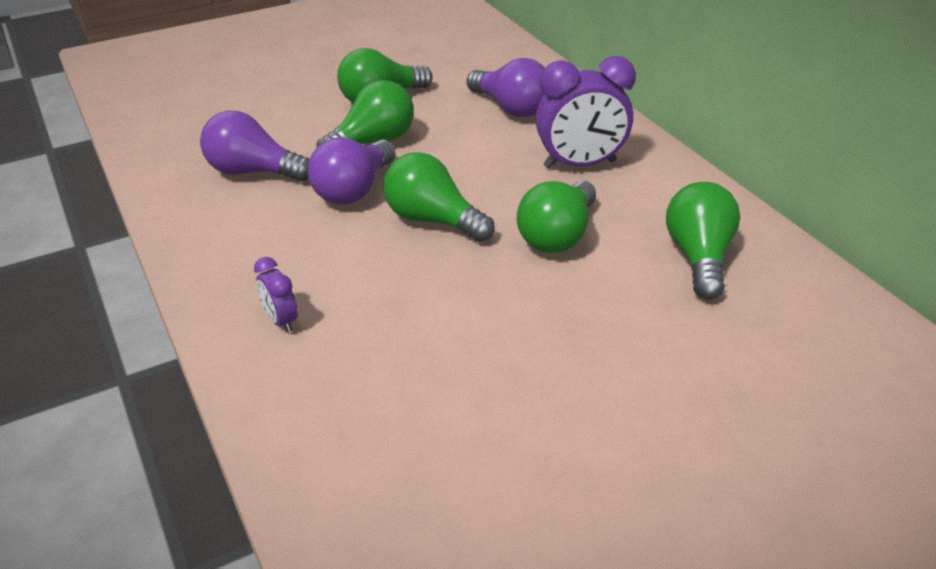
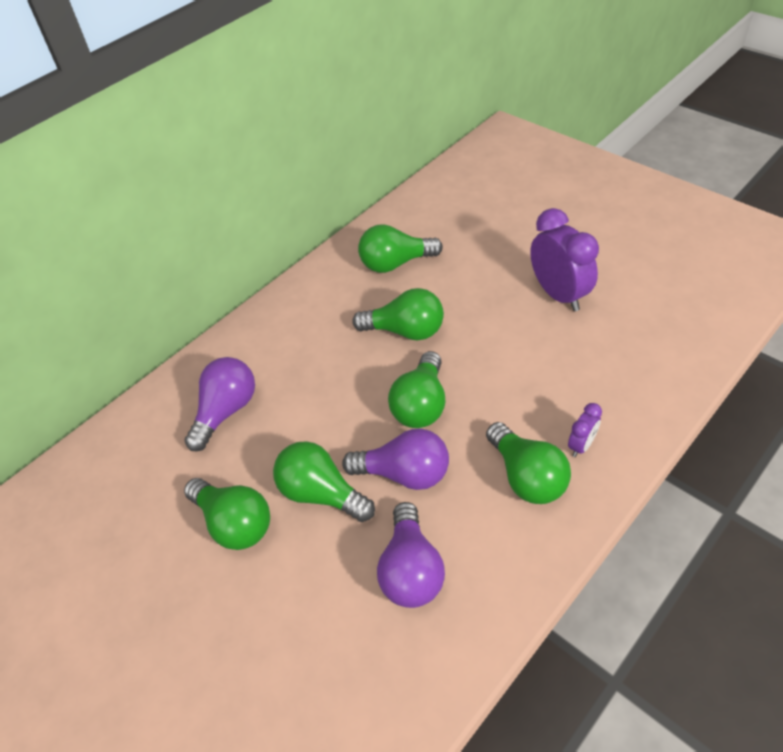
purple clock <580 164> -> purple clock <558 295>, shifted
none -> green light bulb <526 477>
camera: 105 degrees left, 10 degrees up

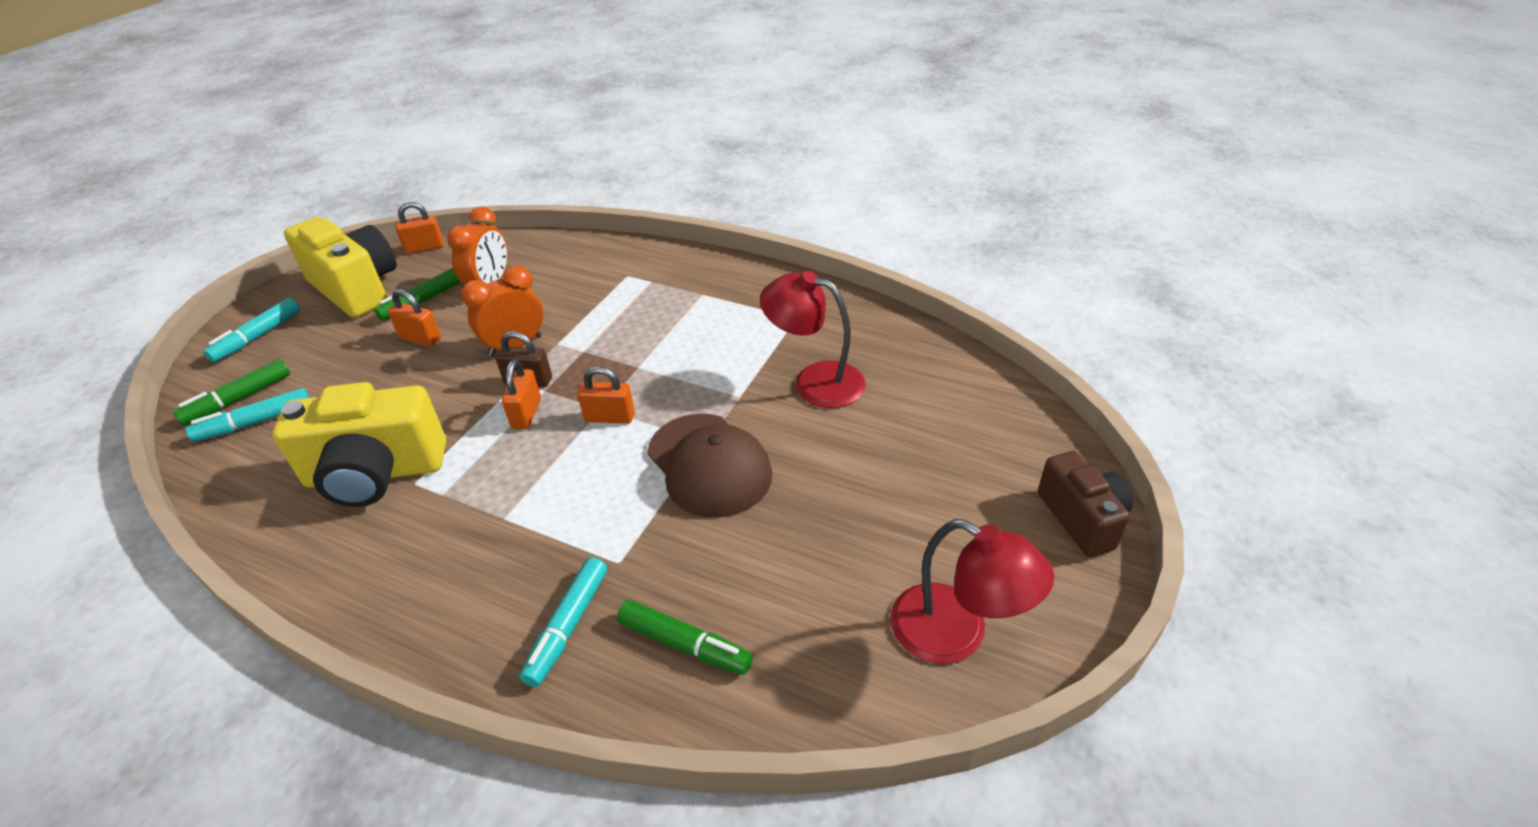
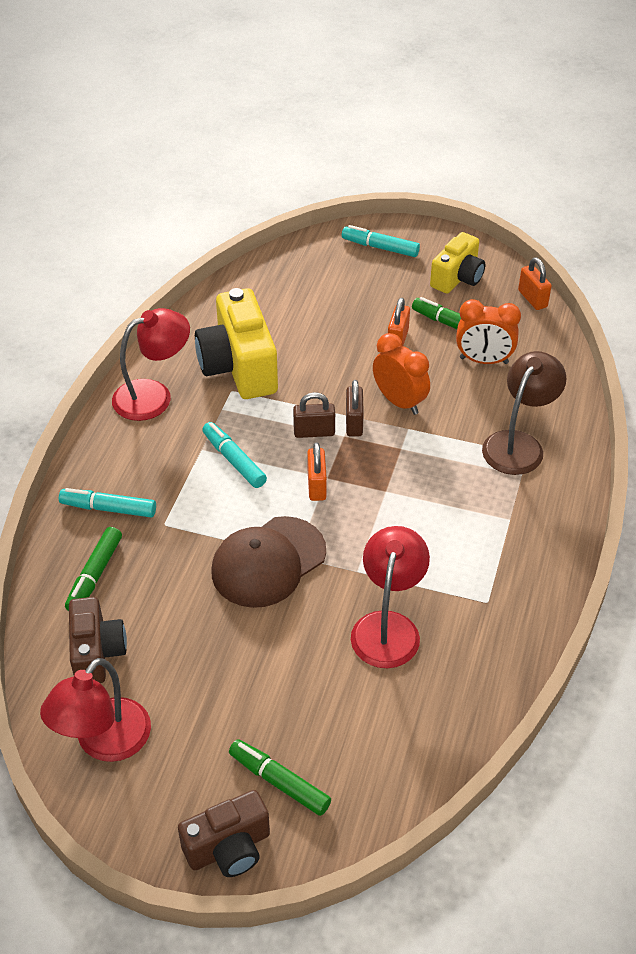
yellow camera <357 288> -> yellow camera <457 278>, x0.63
green marker <238 399> -> green marker <279 782>, shifted
orange padlock <526 413> -> brown padlock <314 432>
turquoise marker <255 422> -> turquoise marker <234 460>, shifted
none -> red lamp <153 395>
none -> brown lamp <518 444>
none -> brown camera <97 653>
camera: 80 degrees right, 5 degrees up

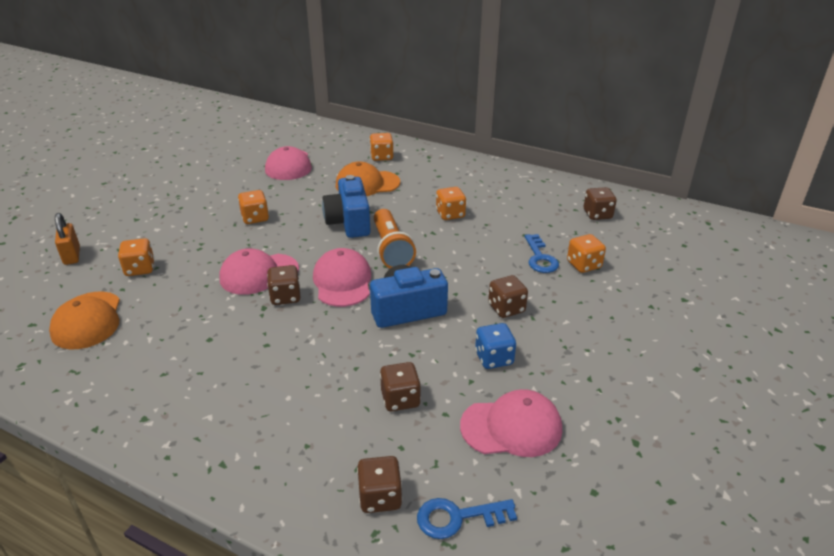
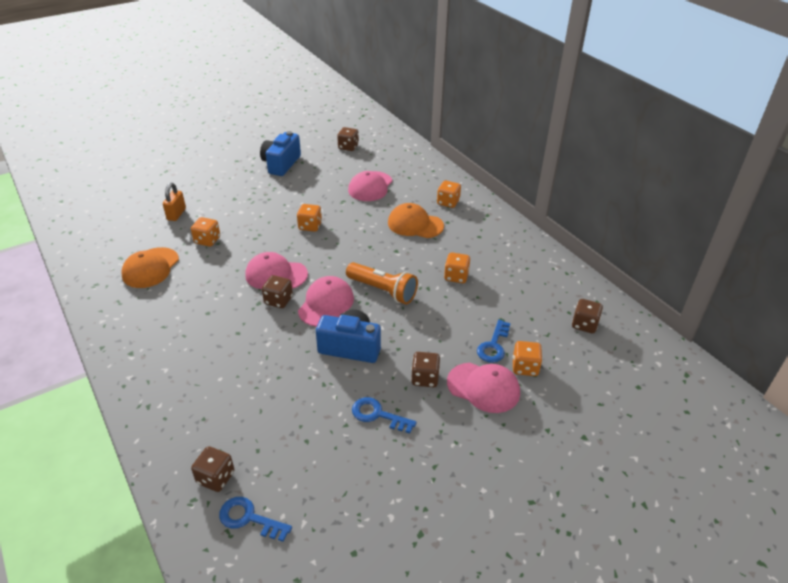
blue camera <349 222> -> blue camera <281 164>, shifted
orange flashlight <391 249> -> orange flashlight <383 291>, 75 degrees counterclockwise
blue dice <494 358> -> blue key <378 415>
brown dice <400 399> -> brown dice <348 147>, shifted
pink cap <511 427> -> pink cap <483 387>, shifted
camera: 30 degrees right, 5 degrees up

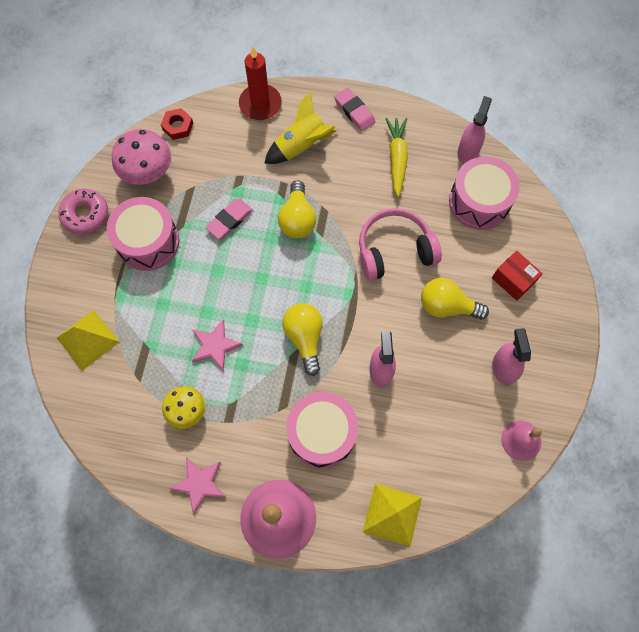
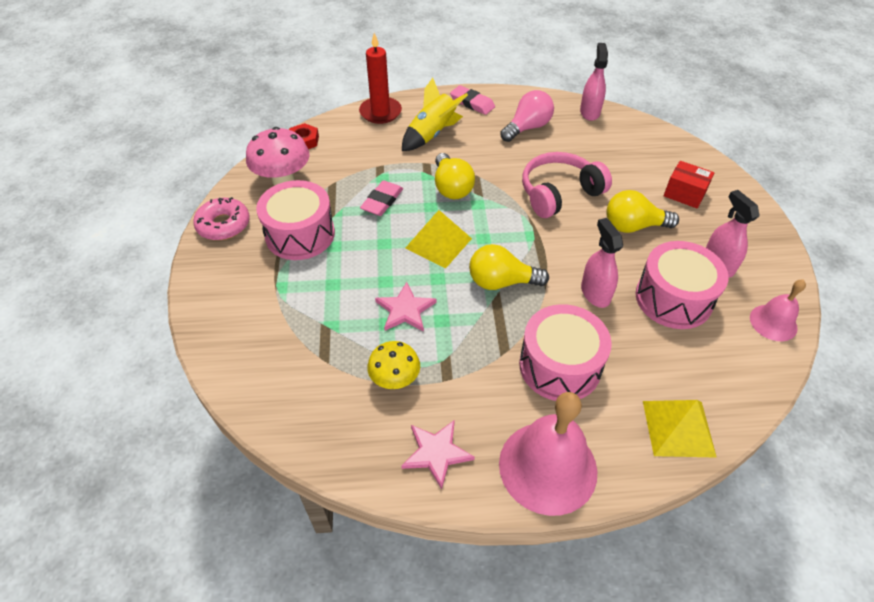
yellow carrot <397 158> -> pink light bulb <527 128>
pink drum <479 202> -> pink drum <673 298>, shifted
yellow light bulb <305 338> -> yellow light bulb <501 282>, 60 degrees counterclockwise
yellow pyramid <87 339> -> yellow pyramid <438 243>, shifted
camera: 15 degrees left, 20 degrees down

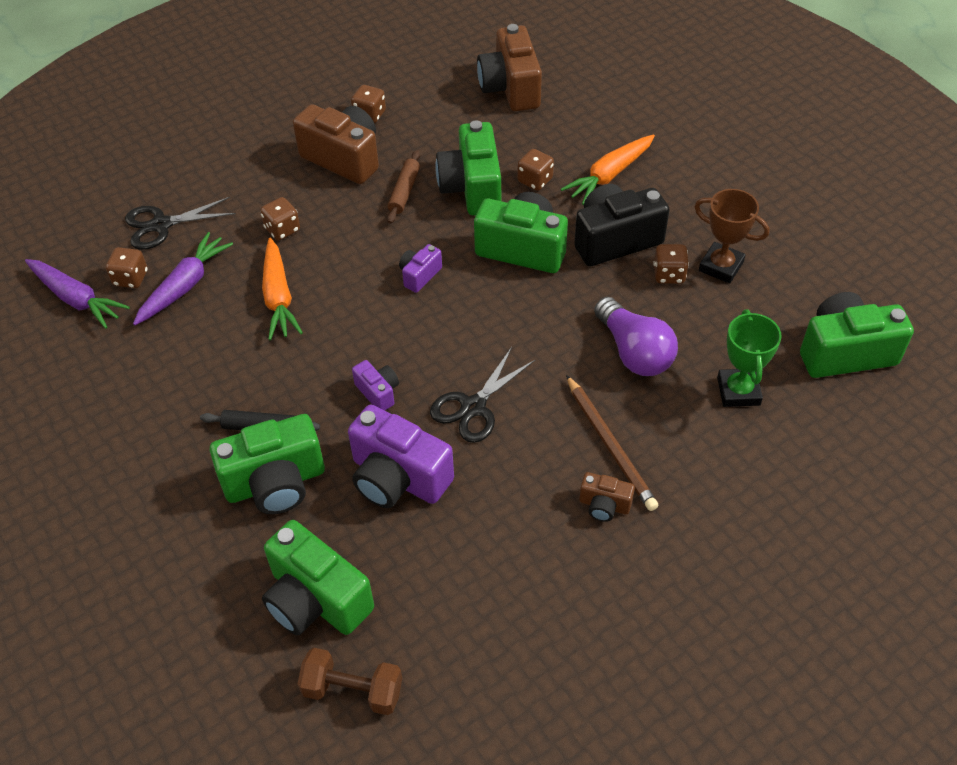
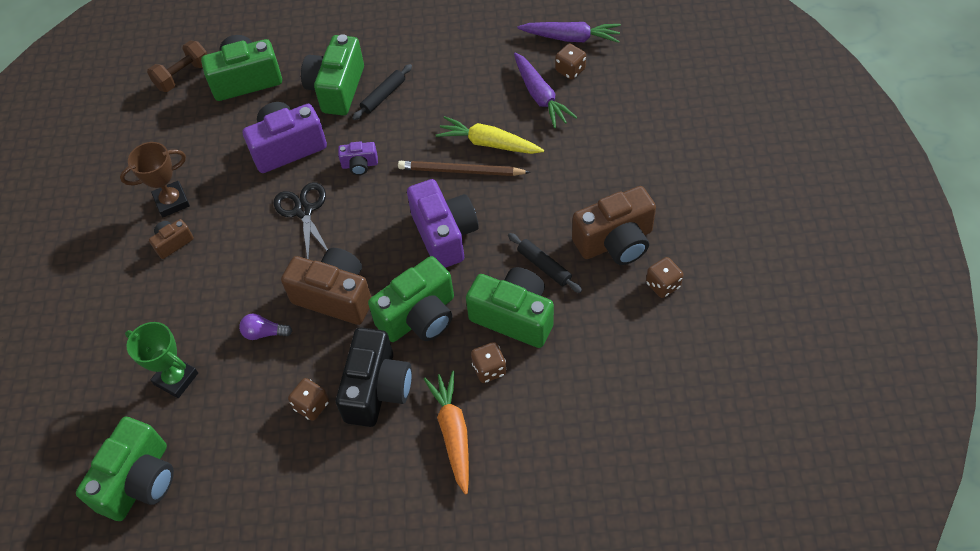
brown camera <510 88> -> brown camera <335 296>, shifted
brown rolling pin <404 192> -> black rolling pin <544 266>
brown trophy <721 266> -> brown trophy <172 202>, shifted
black scissors <161 225> -> none
brown dice <282 229> -> none
orange carrot <278 297> -> yellow carrot <489 143>
purple camera <419 275> -> purple camera <444 235>, x2.02
purple carrot <76 299> -> purple carrot <571 38>, 150 degrees counterclockwise
purple light bulb <634 352> -> purple light bulb <264 333>, x0.53
brown pencil <610 445> -> brown pencil <461 171>, shifted
camera: 125 degrees right, 5 degrees up

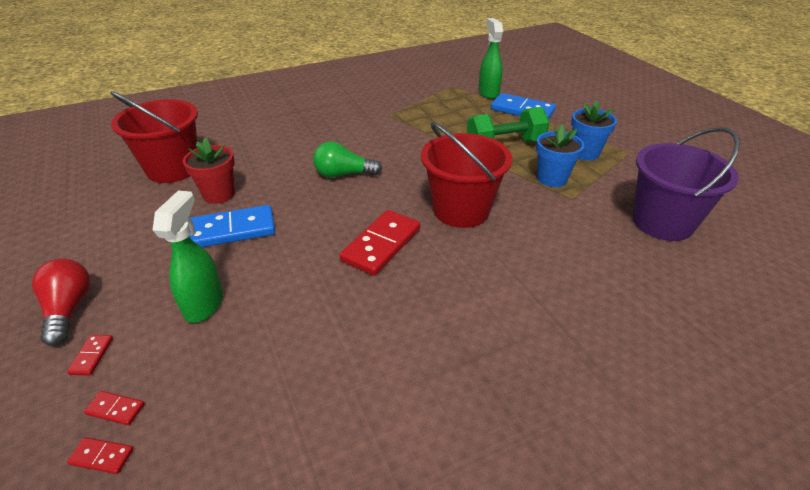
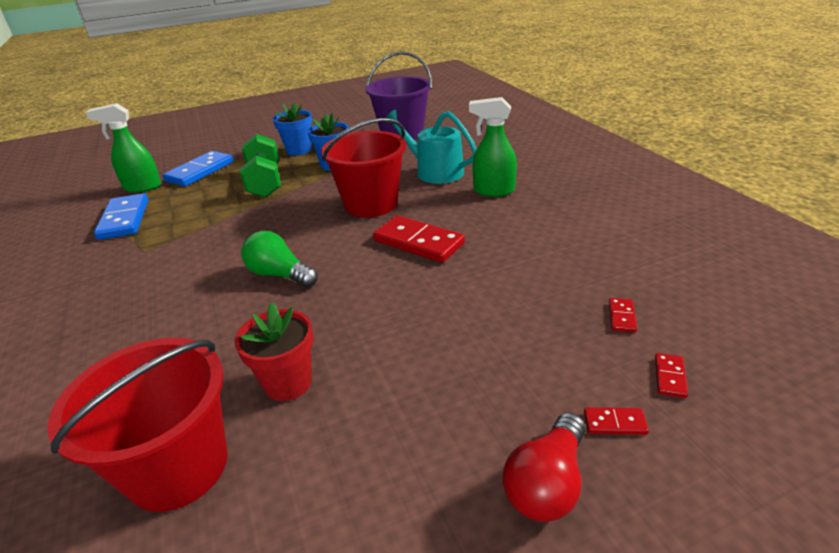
green light bulb <343 174> -> green light bulb <280 275>, 120 degrees clockwise
green spray bottle <204 304> -> green spray bottle <493 191>, shifted
blue domino <232 230> -> blue domino <124 219>, shifted
red light bulb <69 310> -> red light bulb <547 483>, 45 degrees counterclockwise
red domino <102 457> -> red domino <622 317>, shifted
none -> turquoise watering can <434 171>
camera: 85 degrees left, 5 degrees down

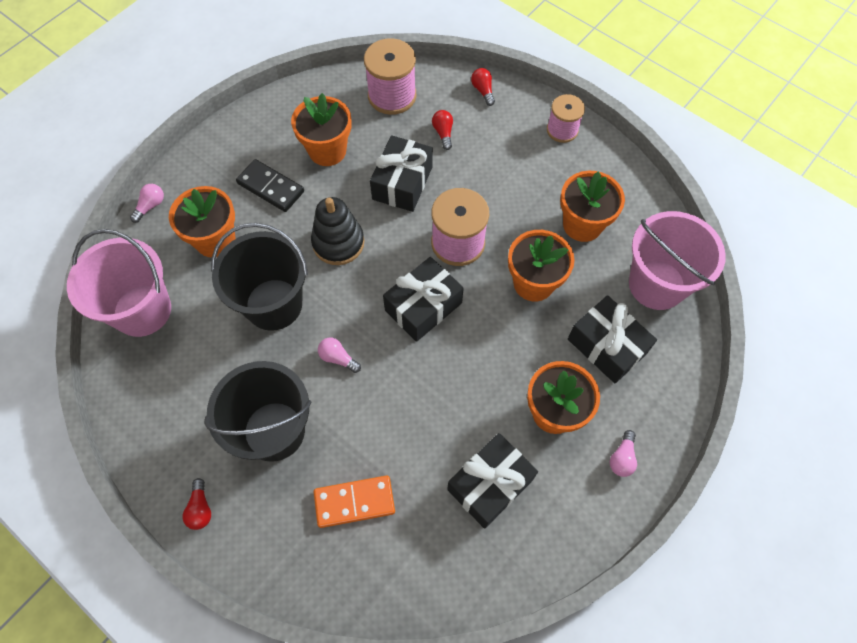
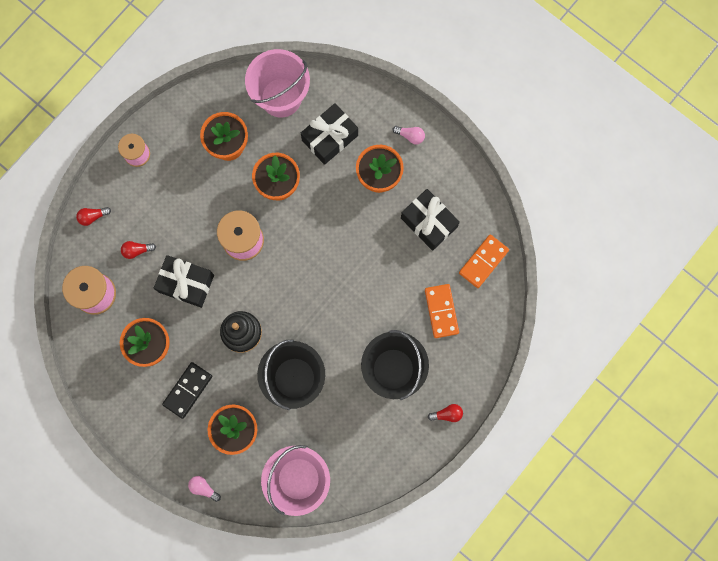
black gift <423 306> -> none
pink light bulb <338 358> -> none
none -> orange domino <483 262>
camera: 90 degrees left, 15 degrees up

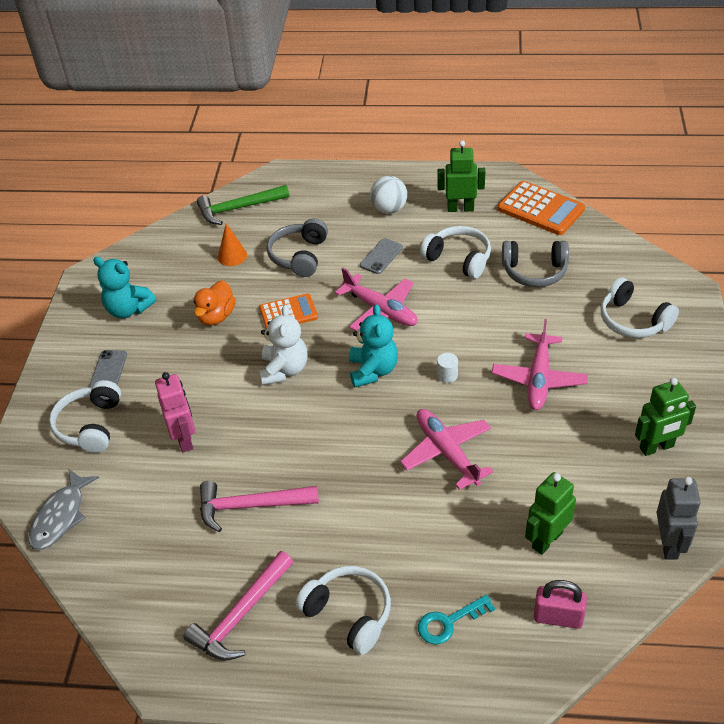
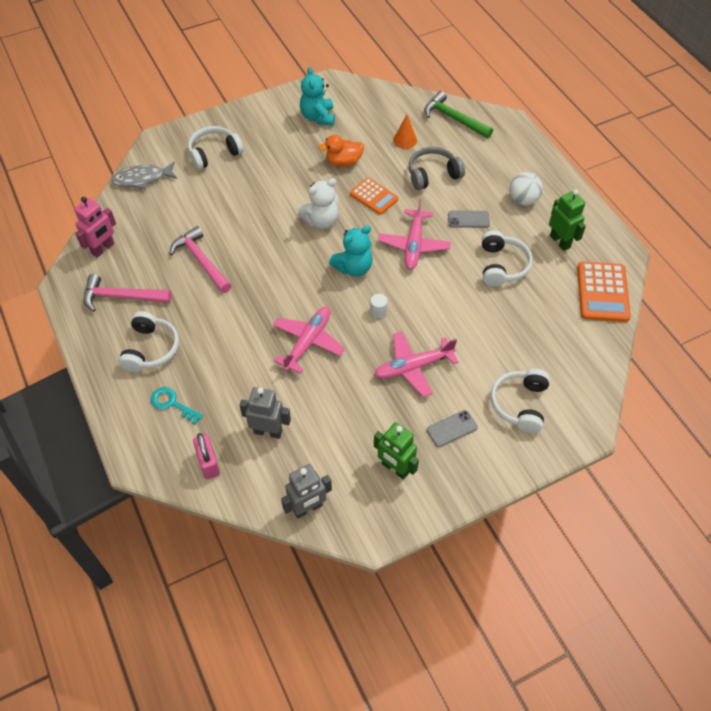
grey headphones <534 271> -> none
grey phone <108 371> -> grey phone <452 429>, shifted
pink robot <184 439> -> pink robot <103 249>, shifted
green robot <546 540> -> grey robot <268 431>
camera: 55 degrees right, 10 degrees up

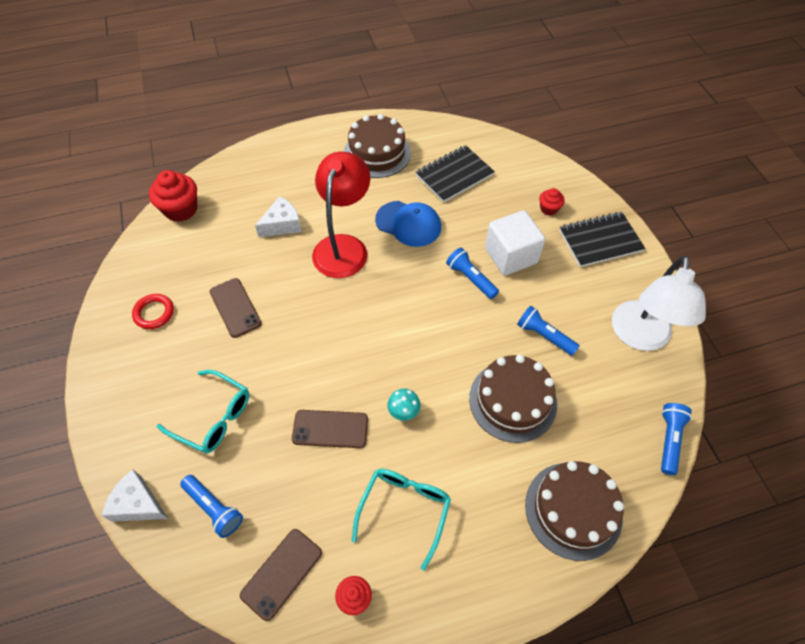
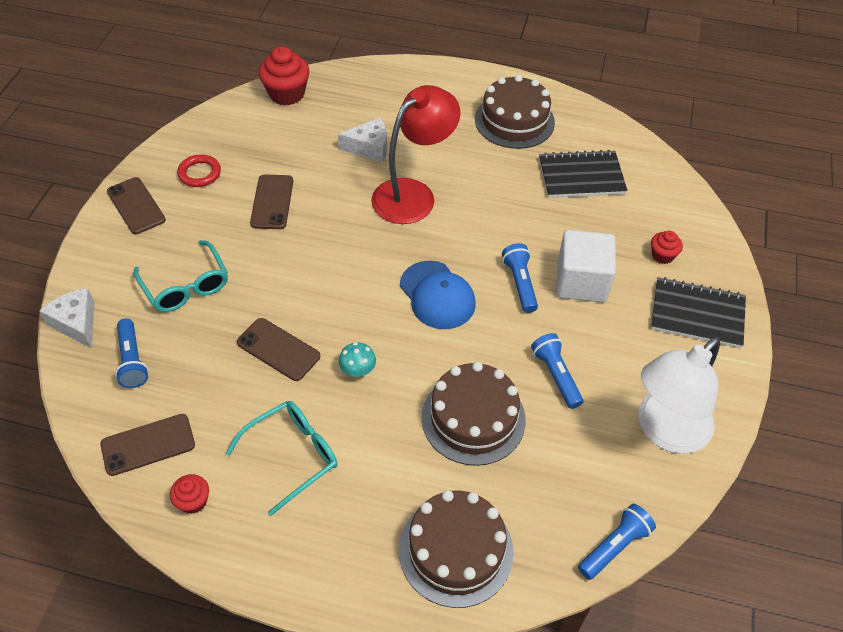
blue cap <408 224> -> blue cap <437 295>, shifted
none -> brown phone <136 206>
camera: 30 degrees right, 5 degrees down

